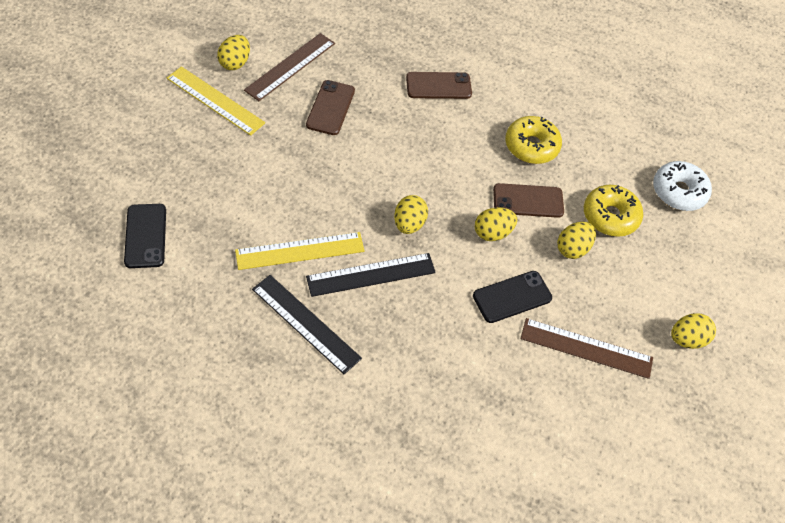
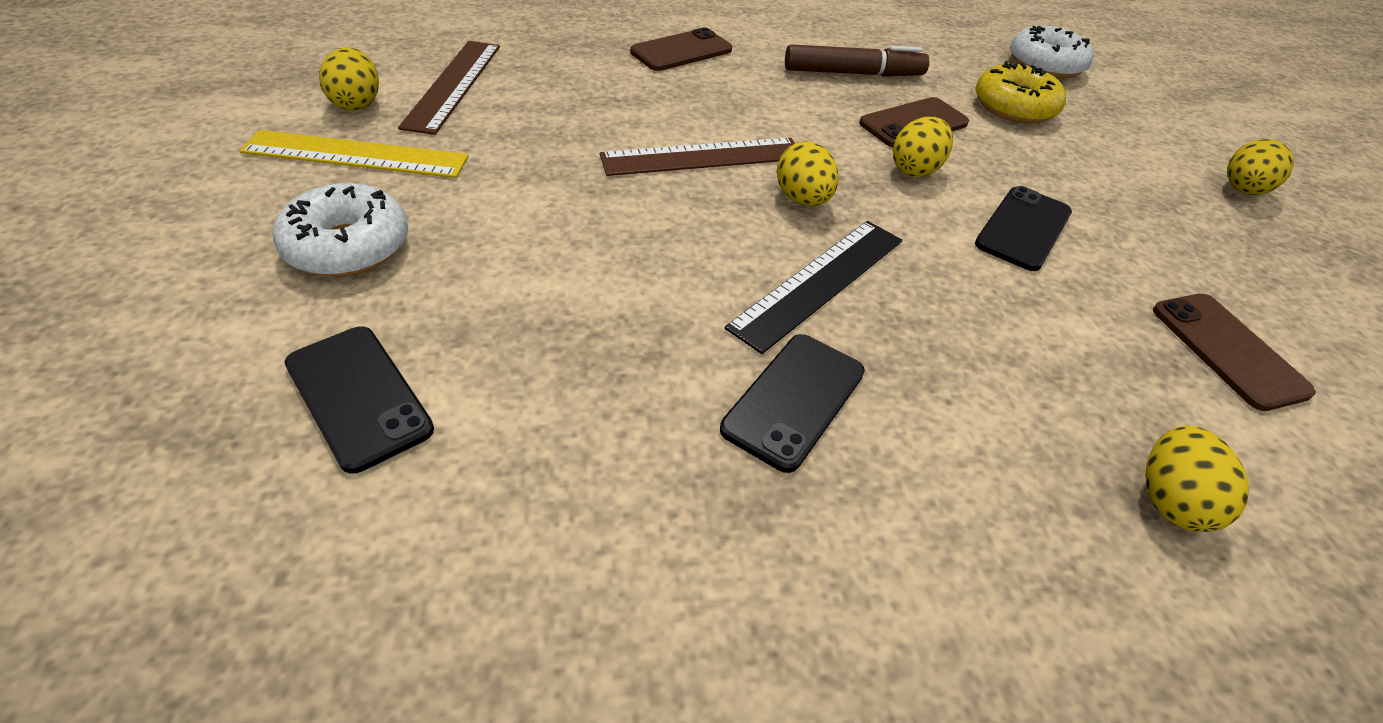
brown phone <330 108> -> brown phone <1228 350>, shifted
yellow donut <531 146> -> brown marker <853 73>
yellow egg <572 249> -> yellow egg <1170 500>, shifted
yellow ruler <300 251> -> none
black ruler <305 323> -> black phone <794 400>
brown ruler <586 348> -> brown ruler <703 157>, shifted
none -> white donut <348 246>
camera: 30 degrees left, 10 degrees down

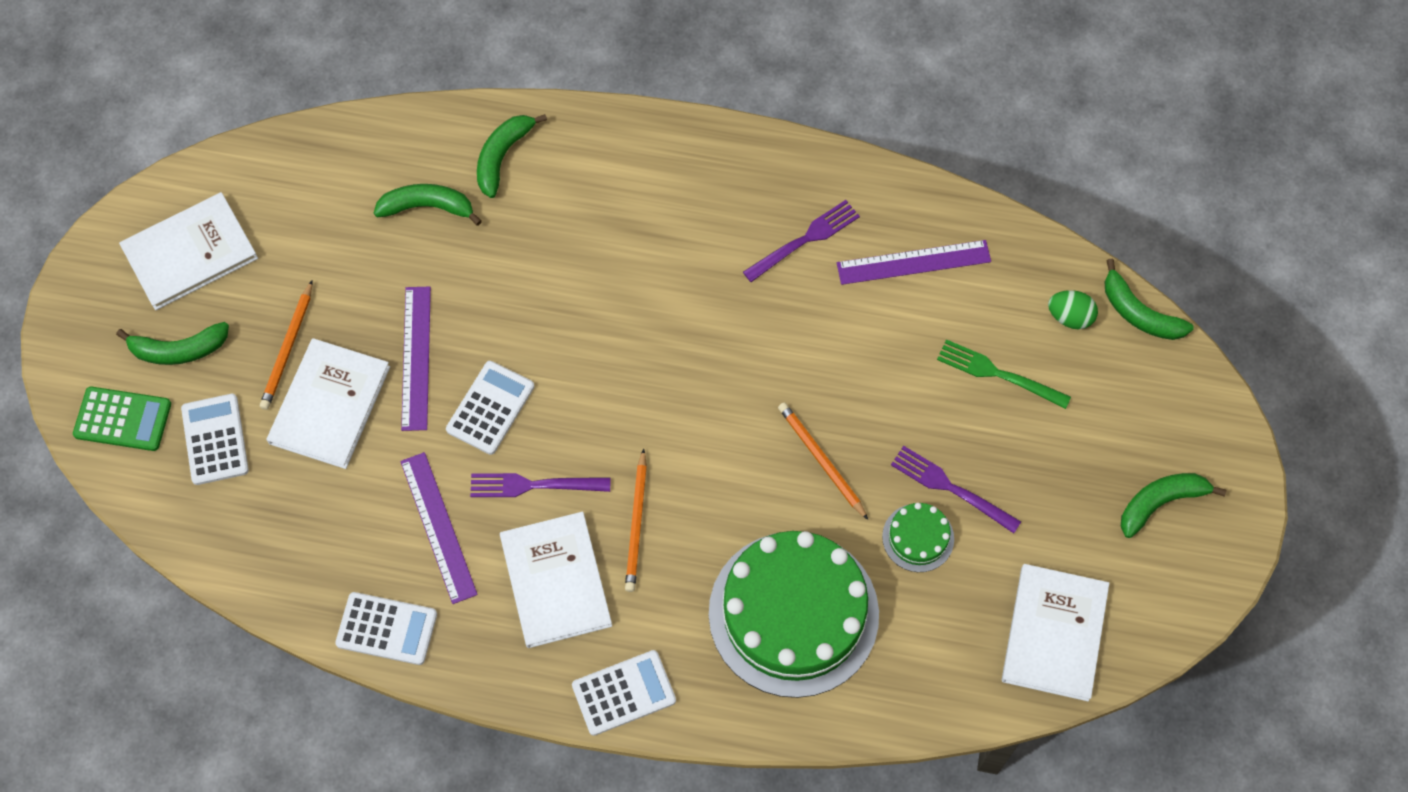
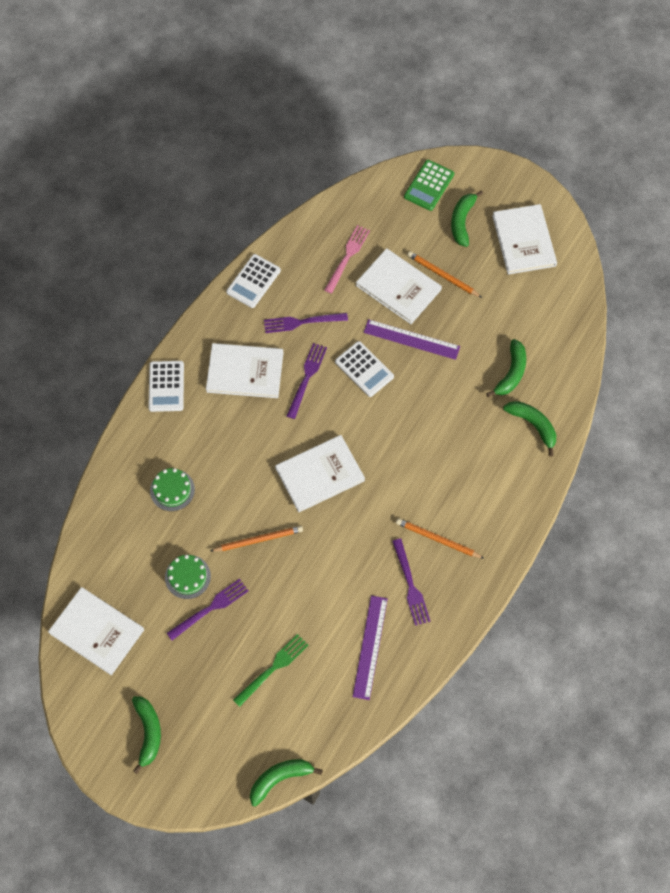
green egg <1070 317> -> none
white calculator <215 439> -> none
orange pencil <637 523> -> orange pencil <437 539>, shifted
purple ruler <438 527> -> purple fork <301 322>
green cake <793 613> -> green cake <172 490>, x0.43
none -> pink fork <347 256>
none -> white book <319 474>
camera: 110 degrees right, 0 degrees up

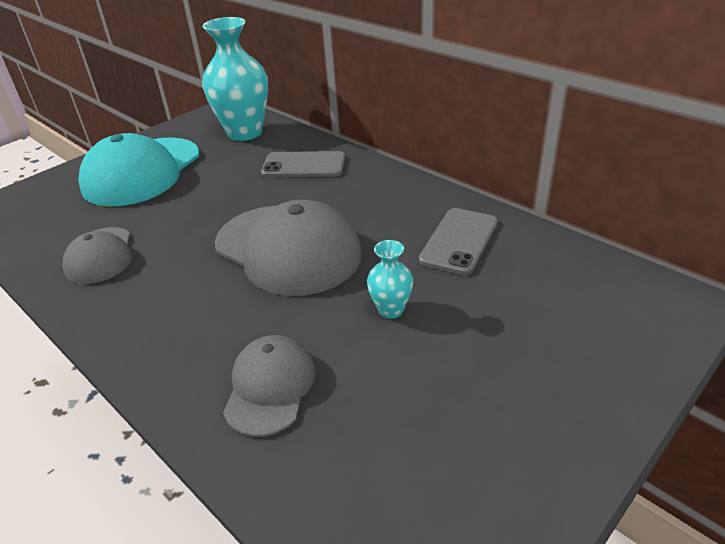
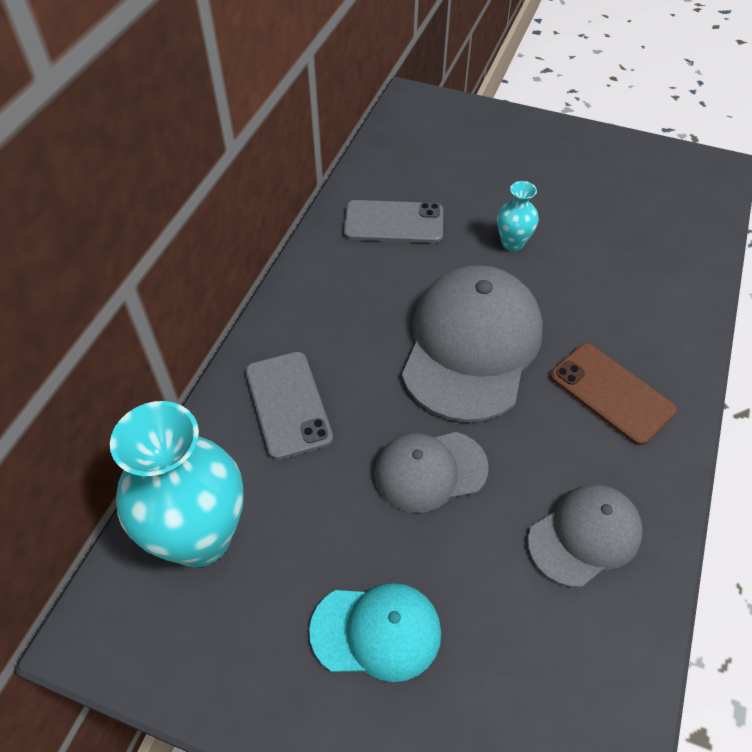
turquoise cap <142 172> -> turquoise cap <376 631>, x0.57
grey cap <270 387> -> grey cap <430 471>, shifted
none -> brown phone <611 393>
camera: 115 degrees left, 15 degrees up

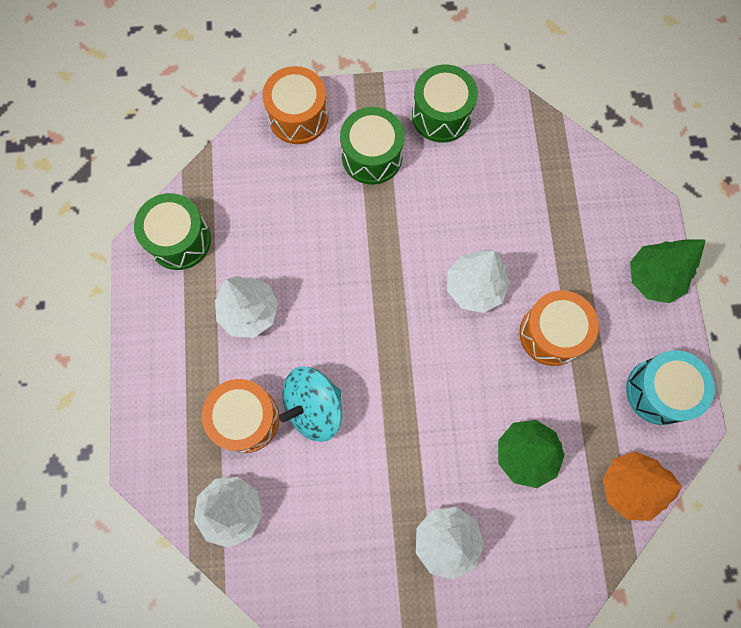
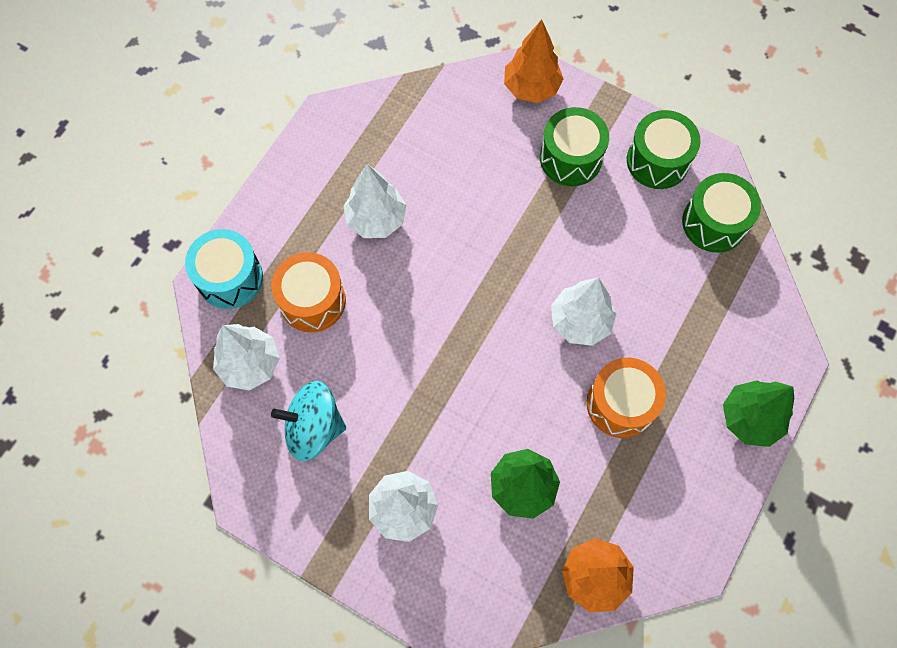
orange drum <298 117> -> orange tree <531 88>
green drum <179 240> -> green drum <714 223>, shifted
turquoise drum <659 391> -> turquoise drum <230 278>, shifted
turquoise spinning top <314 407> -> turquoise spinning top <314 427>, shifted
camera: 35 degrees right, 5 degrees down

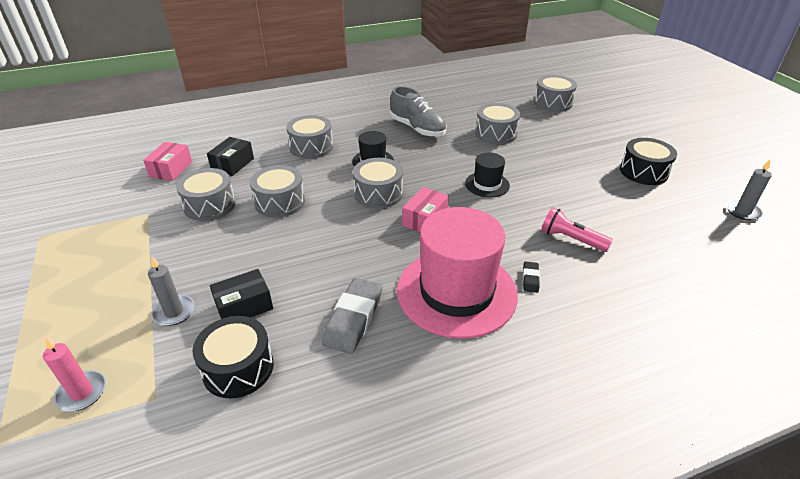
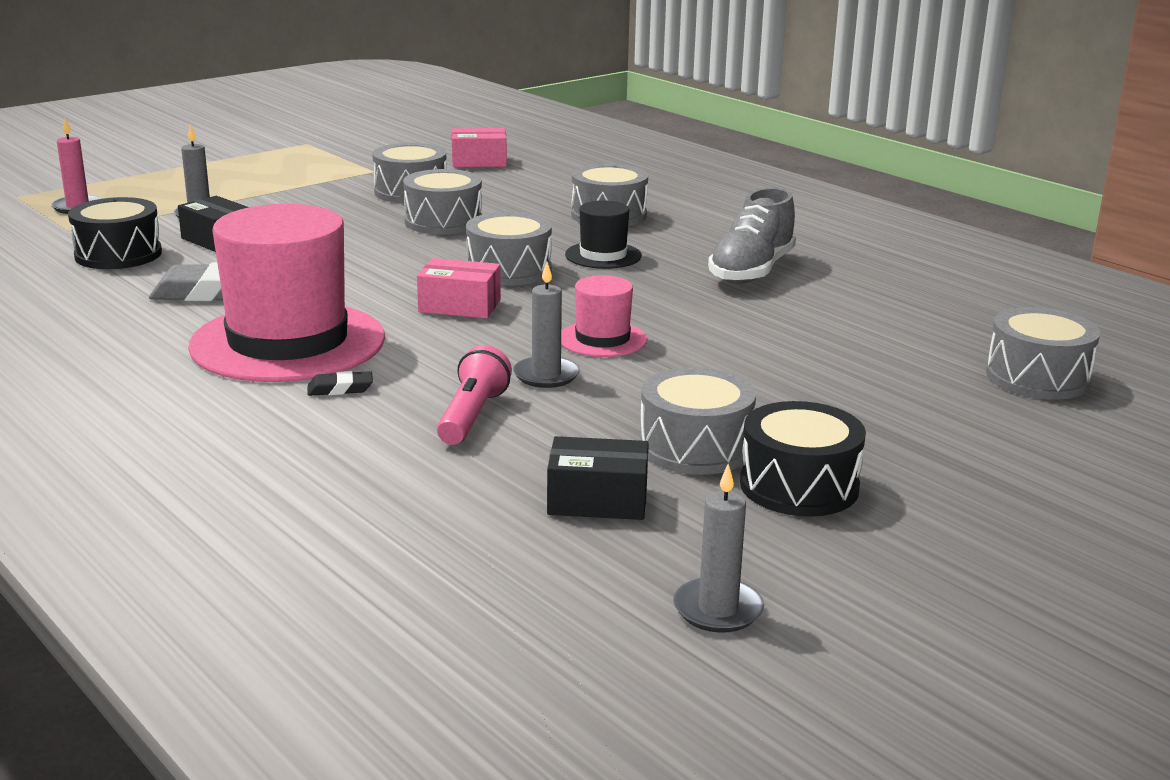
grey drum <495 133> -> grey drum <695 447>, shifted
black box <232 164> -> black box <597 500>, shifted
black hat <487 184> -> pink hat <602 339>
none -> grey candle <546 375>
camera: 70 degrees right, 15 degrees down

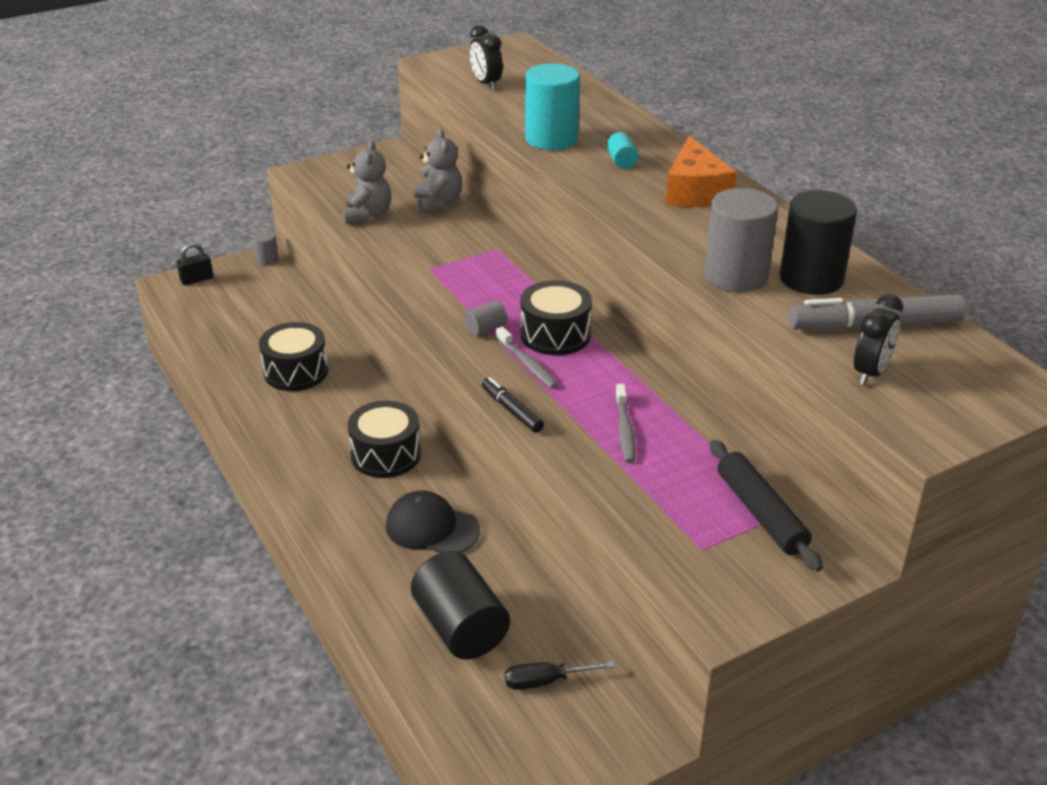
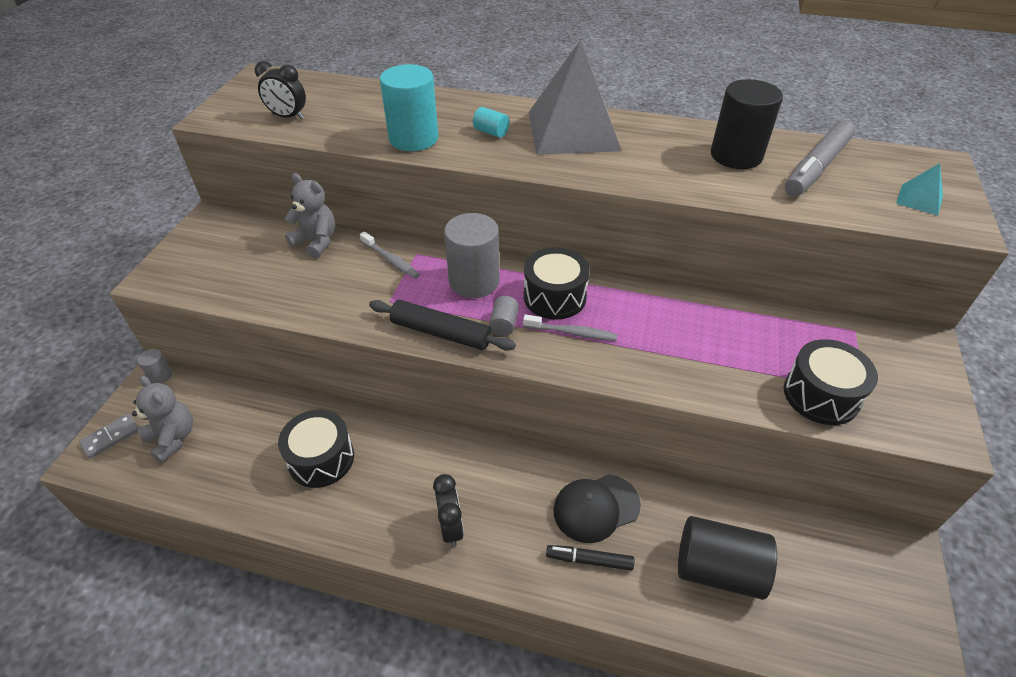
orange cheese <695 191> -> grey pyramid <573 131>
grey teddy bear <368 215> -> grey teddy bear <173 438>, shifted
grey cylinder <736 276> -> grey cylinder <474 281>, shifted
black padlock <197 279> -> grey domino <111 437>
black clock <870 372> -> black clock <451 527>, shifted
black marker <511 410> -> black marker <589 560>, shifted
grey toothbrush <625 430> -> grey toothbrush <391 260>, shifted
black drum <386 455> -> black drum <821 395>, shifted
black rolling pin <761 513> -> black rolling pin <441 333>, shifted
black screwdriver <546 681> -> none
none -> turquoise pyramid <919 199>
camera: 45 degrees left, 10 degrees up

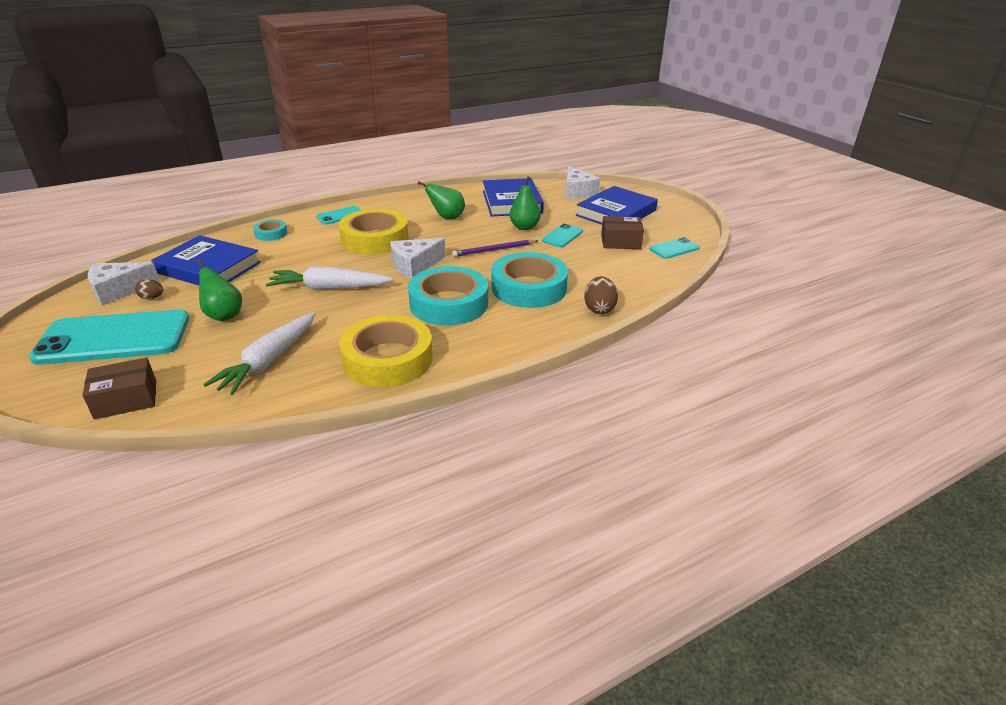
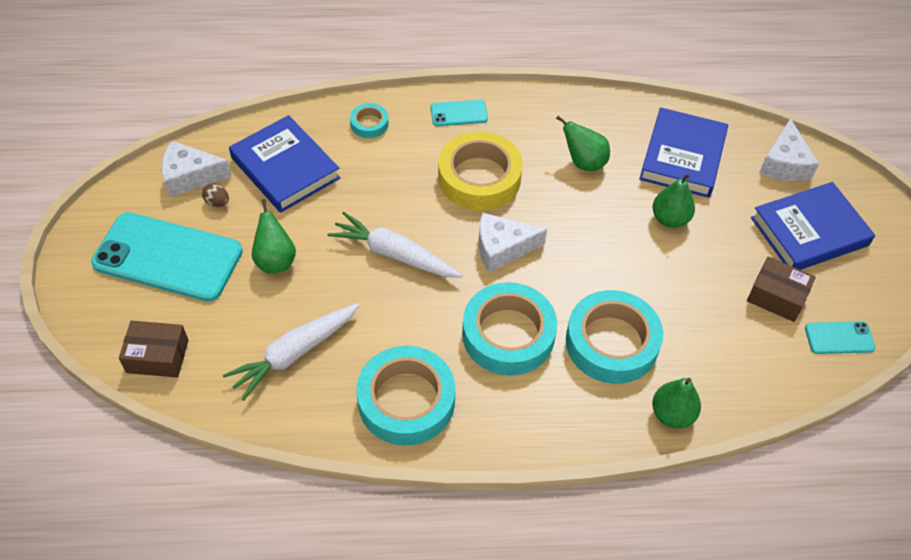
turquoise phone <562 236> -> none
purple pencil <494 250> -> none
brown egg <599 309> -> green pear <672 414>
yellow tape <388 359> -> turquoise tape <406 401>
camera: 25 degrees right, 20 degrees up

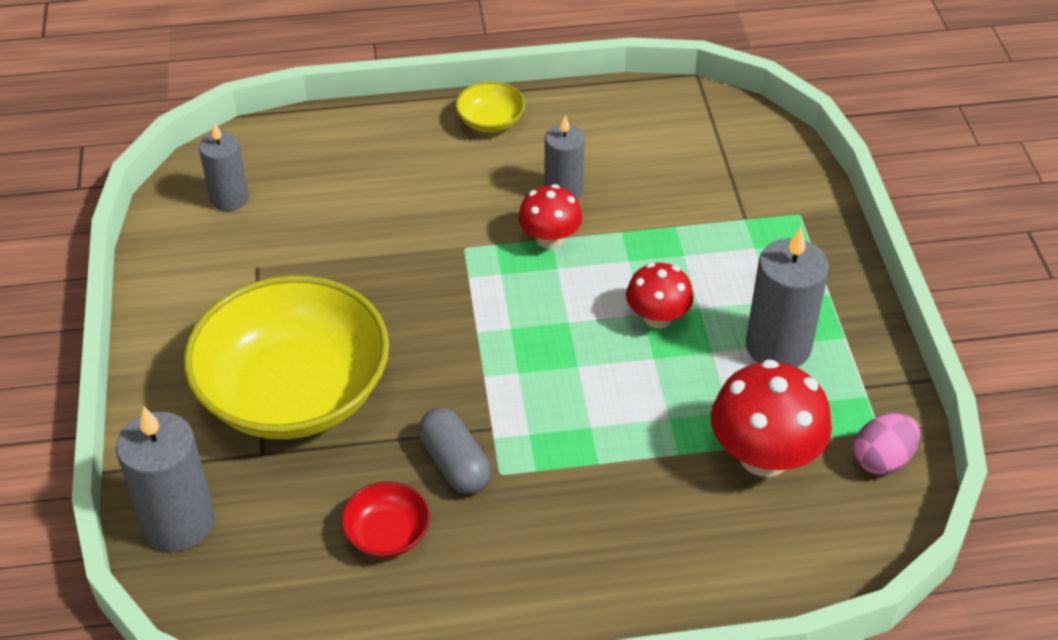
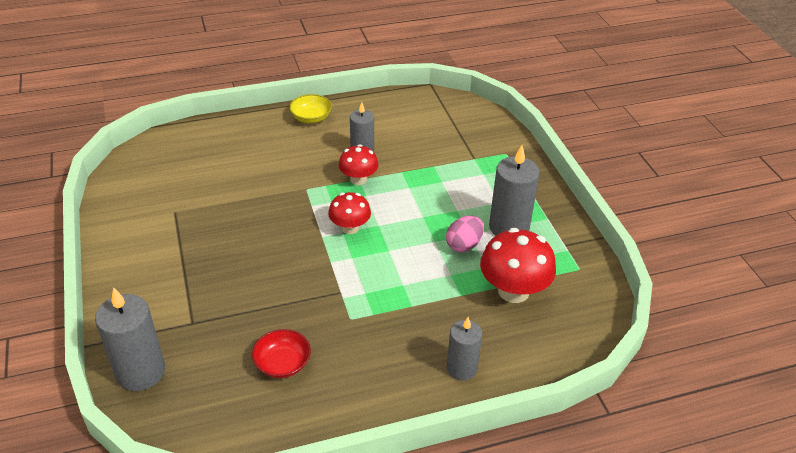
grey candle <229 198> -> grey candle <461 368>, shifted
red mushroom <657 317> -> red mushroom <350 228>, shifted
yellow bowl <294 392> -> none
grey capsule <455 464> -> none
pink egg <882 459> -> pink egg <464 245>, shifted
camera: 10 degrees left, 5 degrees down

